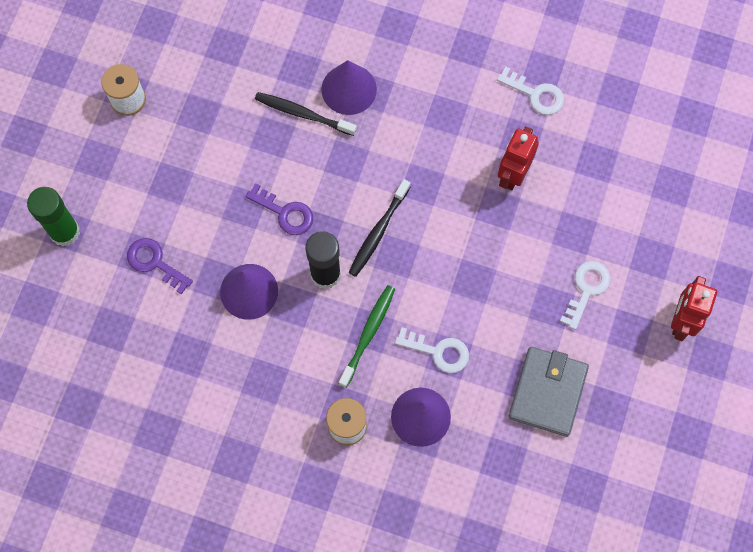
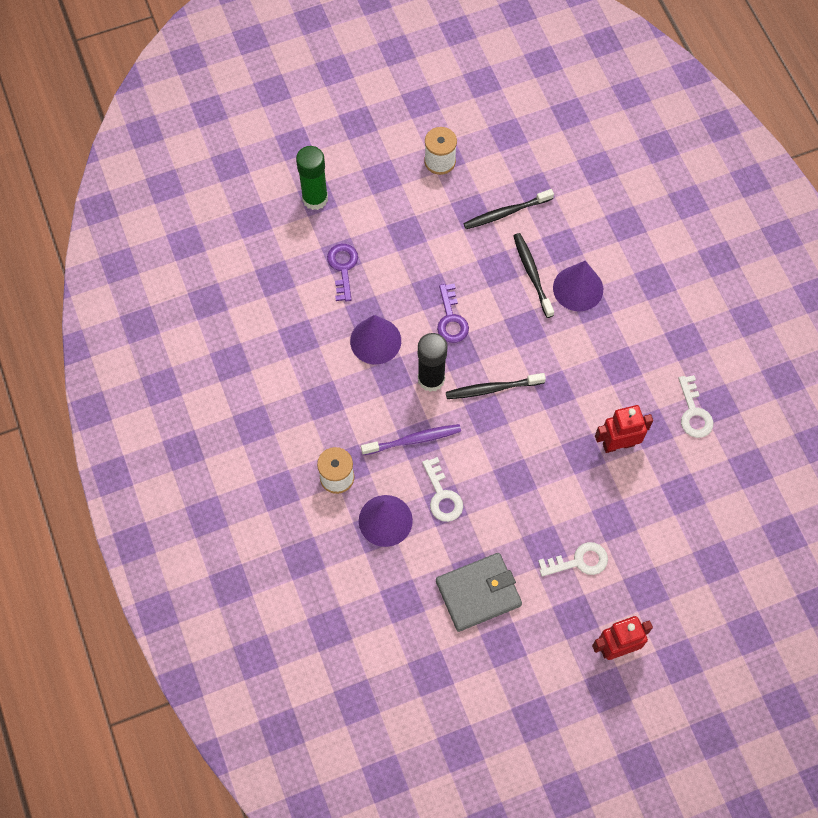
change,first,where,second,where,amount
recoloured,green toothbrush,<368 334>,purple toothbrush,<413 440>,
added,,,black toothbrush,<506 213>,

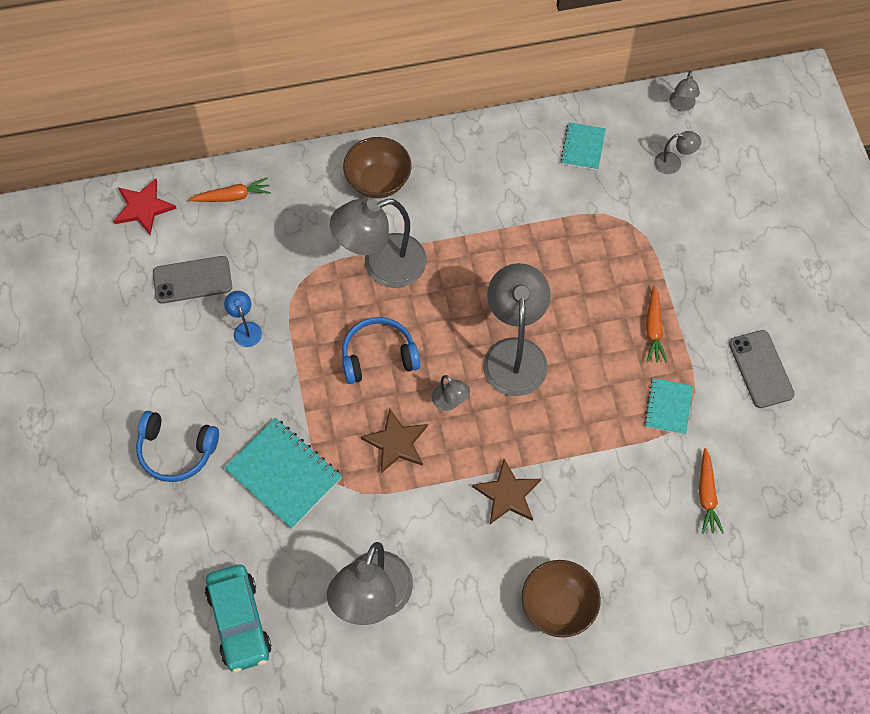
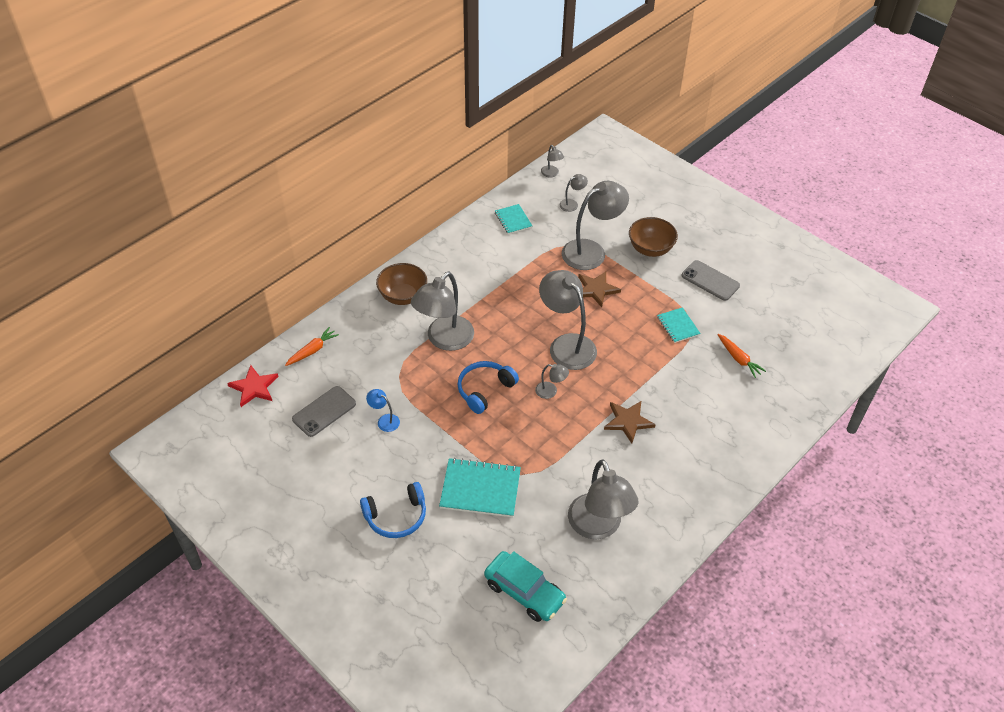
change,first,where,second,where,amount
moved,brown star,<396 442>,,<596 289>,
moved,brown bowl,<558 606>,,<650 249>,
removed,orange carrot,<653 329>,,,
added,,,grey lamp,<591 251>,

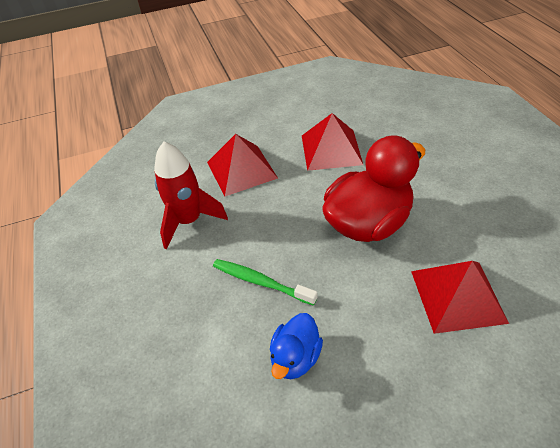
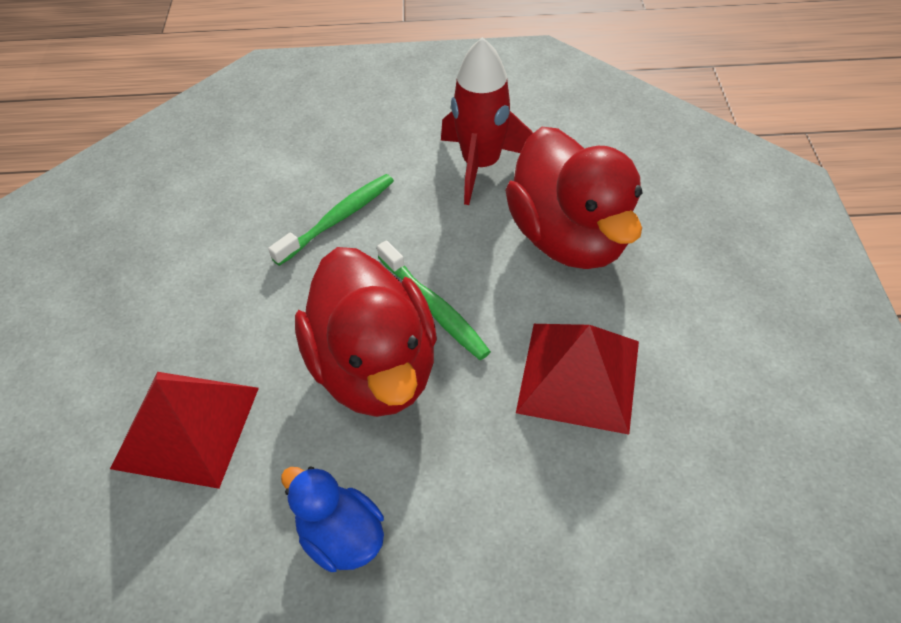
change,first,where,second,where,amount
replaced,red pyramid,<241 170>,red duck,<569 237>,
moved,blue duck,<295 357>,,<341 536>,
added,,,green toothbrush,<434 307>,

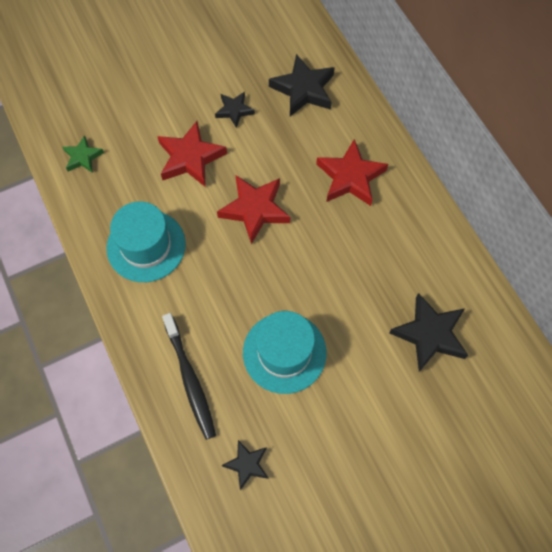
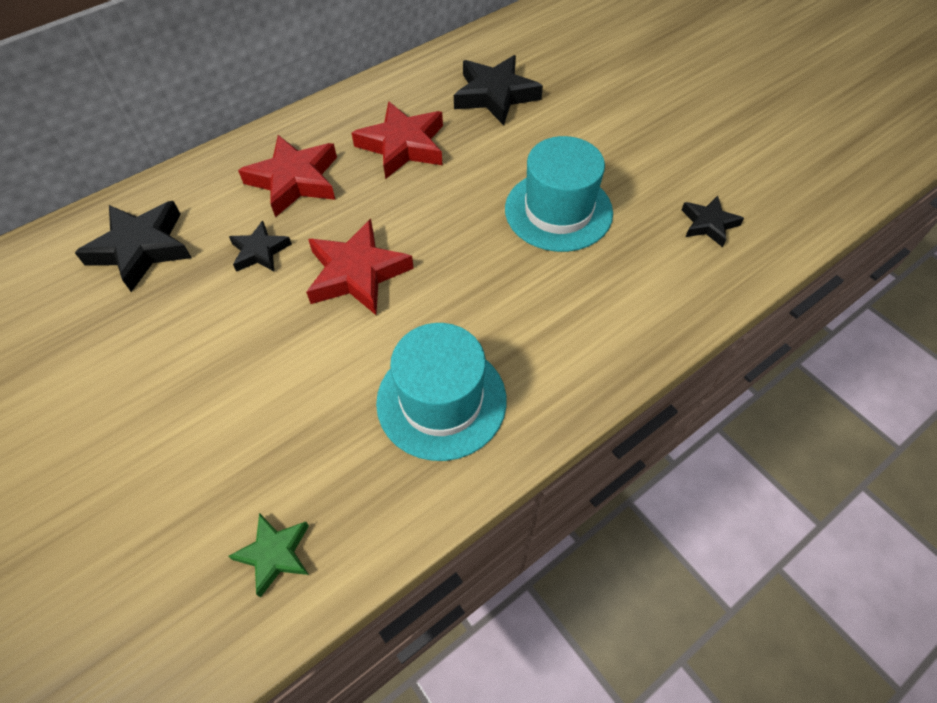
change,first,where,second,where,amount
moved,red star,<190 158>,,<402 145>,
removed,black toothbrush,<190 380>,,,
moved,black star,<234 110>,,<260 251>,

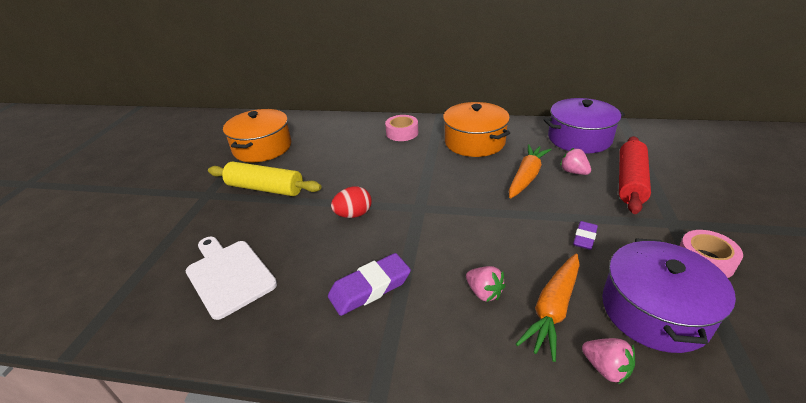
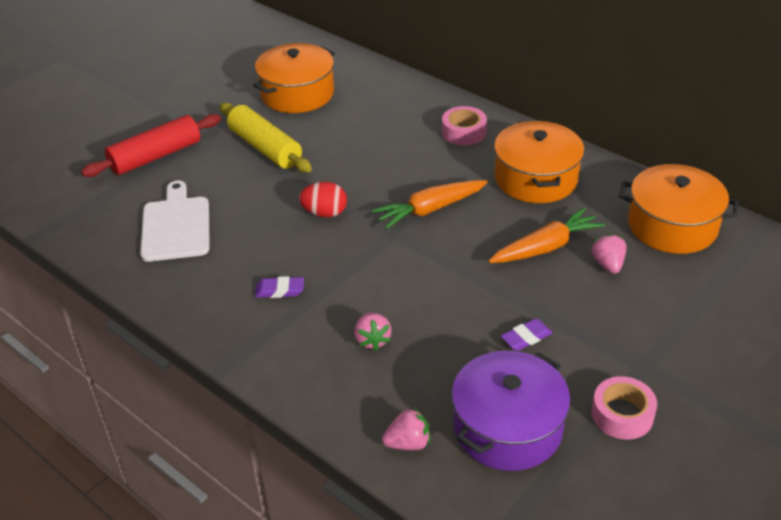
change,first,where,second,where,amount
resized,purple eraser,<370 288>,,<280 290>,x0.58
moved,orange carrot,<553 309>,,<430 210>,
recoloured,purple pot,<579 138>,orange pot,<672 226>,
turned,pink strawberry,<605 368>,,<408 443>,90 degrees counterclockwise
moved,red rolling pin,<630 181>,,<156 156>,

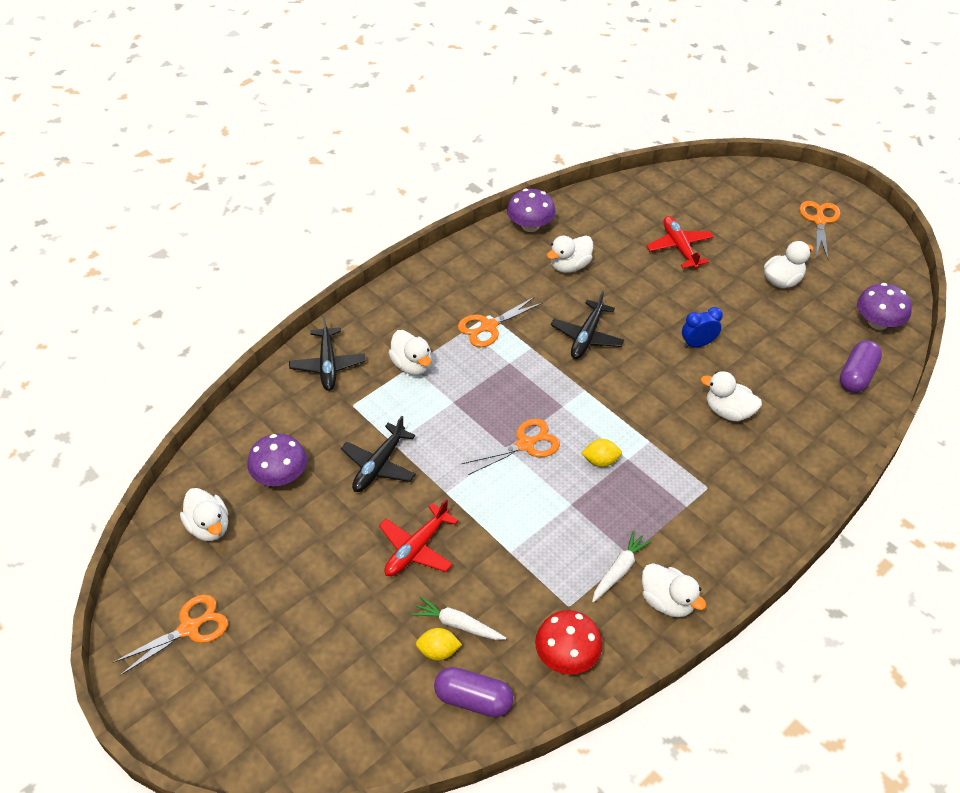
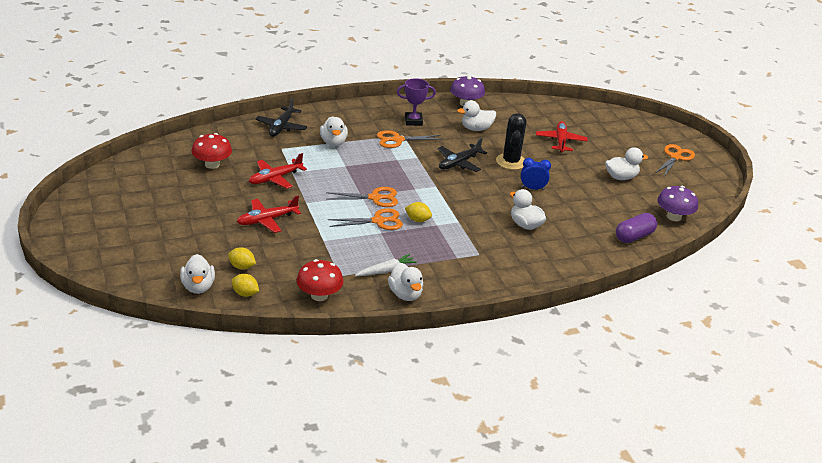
change,first,where,second,where,amount
moved,orange scissors,<189 628>,,<378 221>,
moved,white duck,<209 527>,,<198 287>,
recoloured,purple mushroom,<280 476>,red mushroom,<212 164>,
recoloured,black plane,<379 465>,red plane,<275 178>,
removed,white carrot,<458 624>,,,
replaced,purple capsule,<473 699>,yellow lemon,<245 294>,
added,,,purple trophy,<413 121>,
added,,,black cactus,<511 162>,

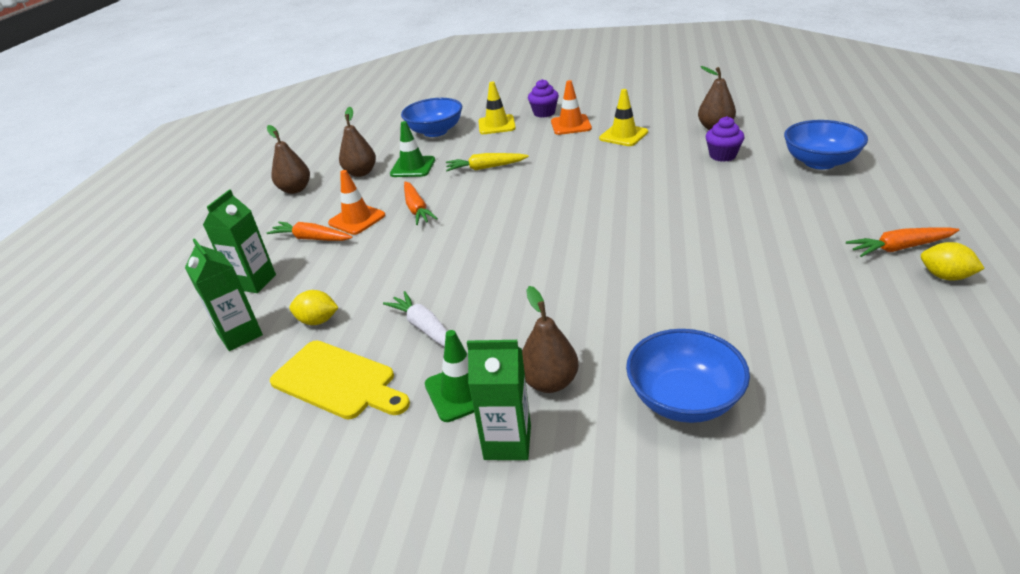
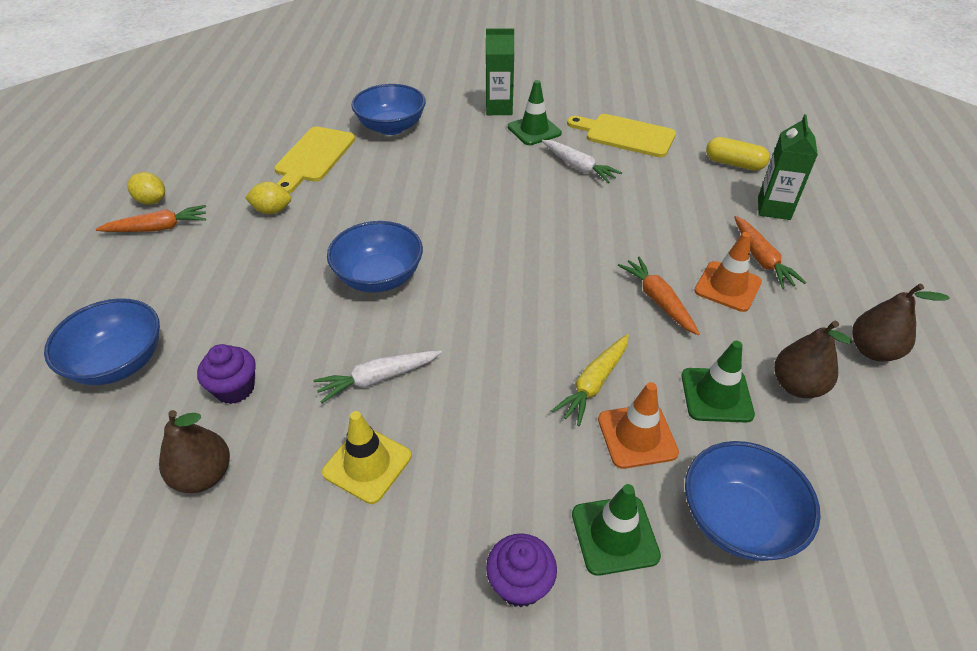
change,first,where,second,where,amount
replaced,green carton,<240 335>,yellow capsule,<734 164>,
turned,orange carrot,<311 239>,,<761 259>,60 degrees clockwise
moved,yellow lemon,<318 321>,,<272 210>,
turned,yellow carrot,<485 168>,,<594 384>,135 degrees clockwise
recoloured,yellow traffic cone,<496 125>,green traffic cone,<614 535>,
removed,brown pear,<550 382>,,,
moved,orange traffic cone,<571 125>,,<637 436>,
added,,,yellow cutting board,<313 157>,
added,,,white carrot,<378 379>,
added,,,blue bowl,<379 277>,

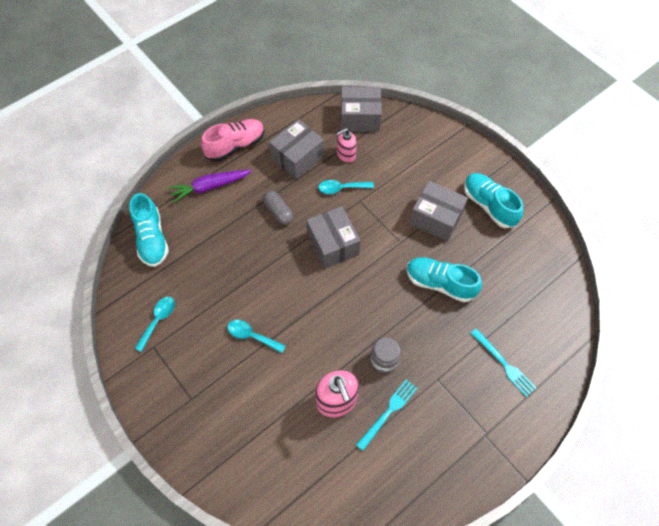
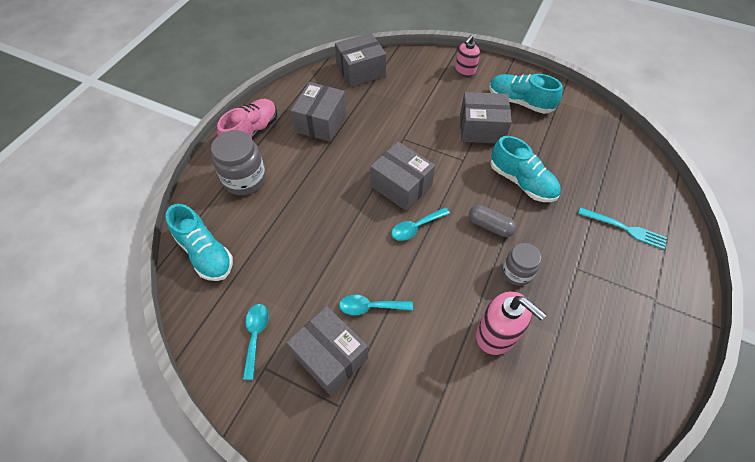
change,first,where,second,where,amount
replaced,purple carrot,<210 187>,grey jar,<245 179>,
moved,grey capsule,<278 212>,,<490 226>,
moved,turquoise spoon,<341 188>,,<416 227>,
moved,pink soap dispenser,<346 154>,,<465 70>,
removed,turquoise fork,<388 412>,,,
turned,turquoise shoe,<440 283>,,<522 182>,135 degrees counterclockwise
added,,,grey box,<330 356>,

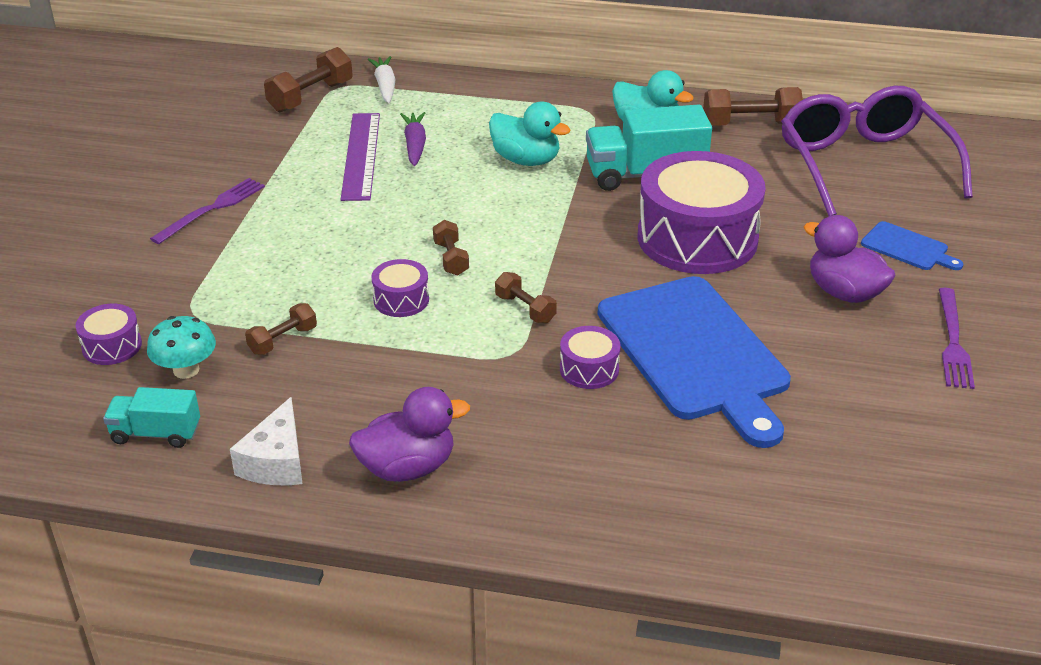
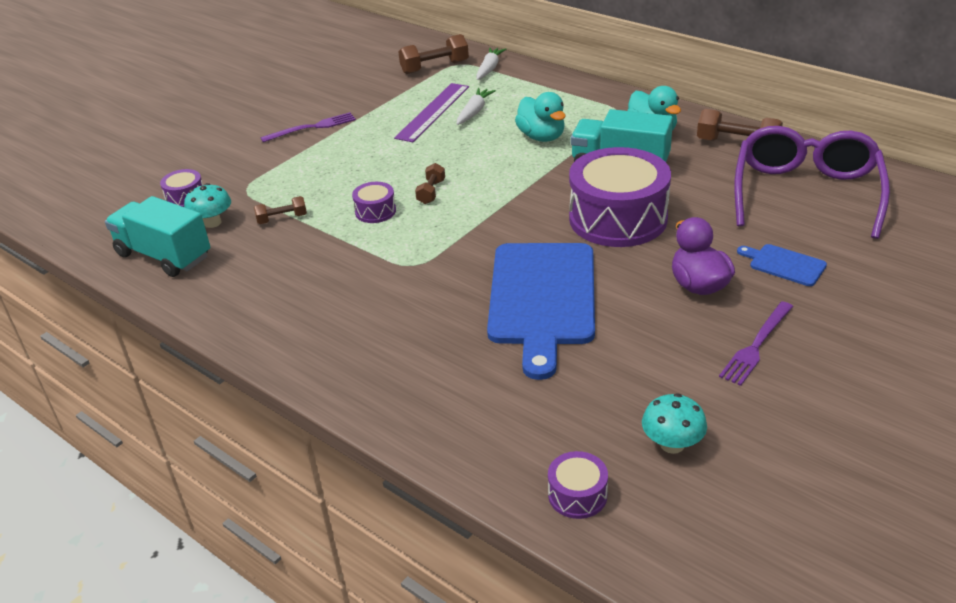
change,first,where,second,where,amount
resized,turquoise truck,<156 433>,,<164 256>,x1.74
removed,white cheese,<276 461>,,,
removed,purple duck,<407 467>,,,
recoloured,purple carrot,<415 145>,white carrot,<474 112>,
removed,brown dumbbell,<525 309>,,,
moved,purple drum,<589 369>,,<577 495>,
turned,blue cutting board,<907 248>,,<784 264>,150 degrees clockwise
added,,,turquoise mushroom,<672 444>,

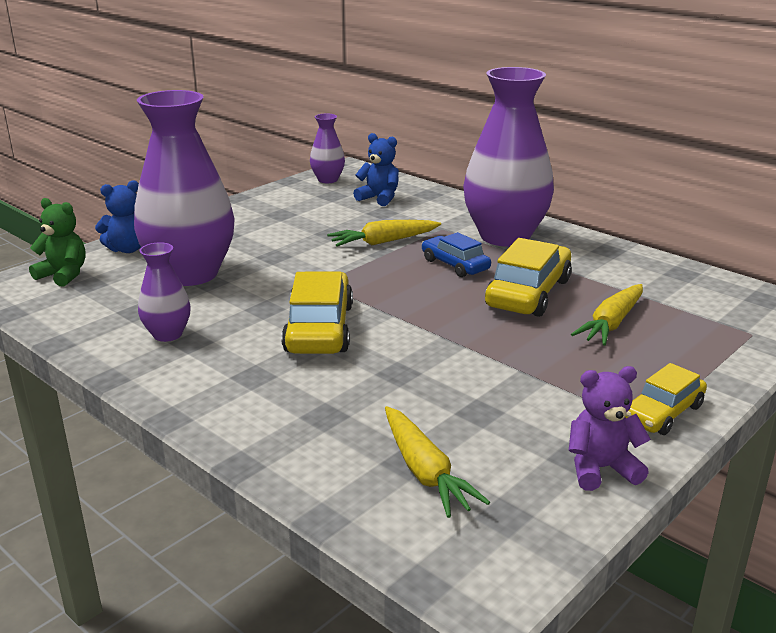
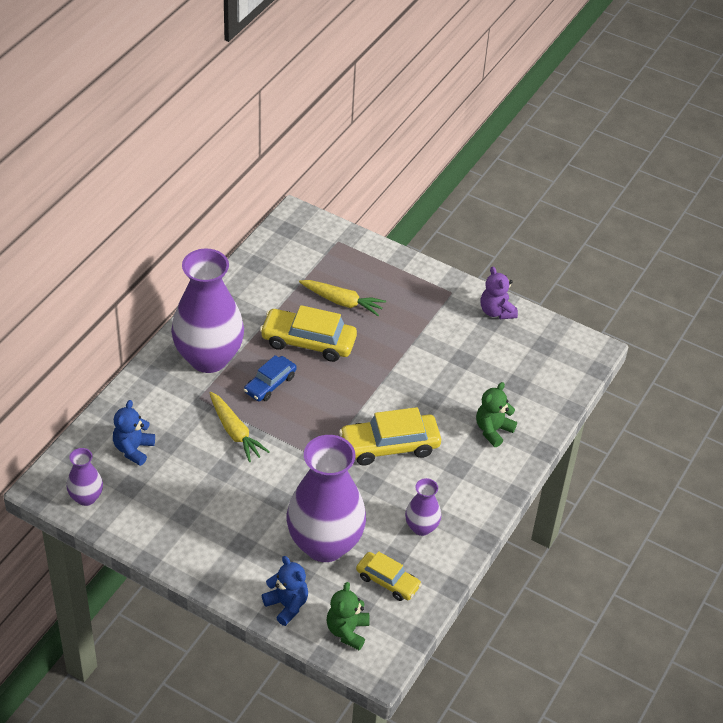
change,first,where,second,where,amount
removed,yellow carrot,<425 472>,,,
moved,yellow car,<662 413>,,<388 581>,
added,,,green teddy bear,<493 430>,

